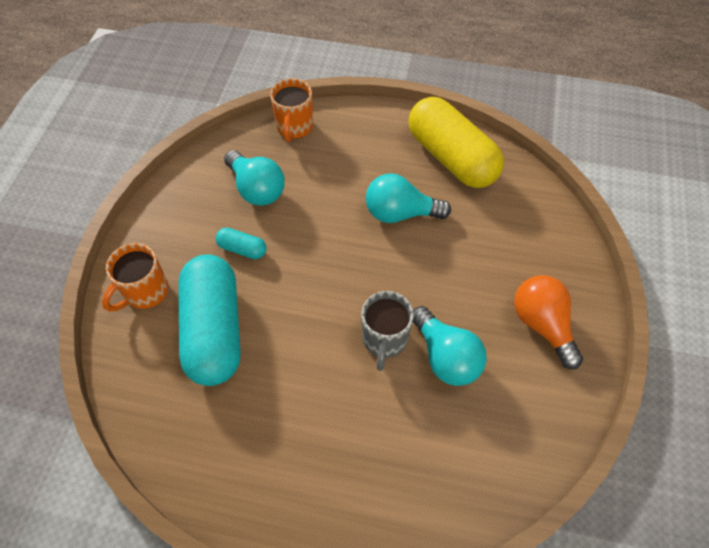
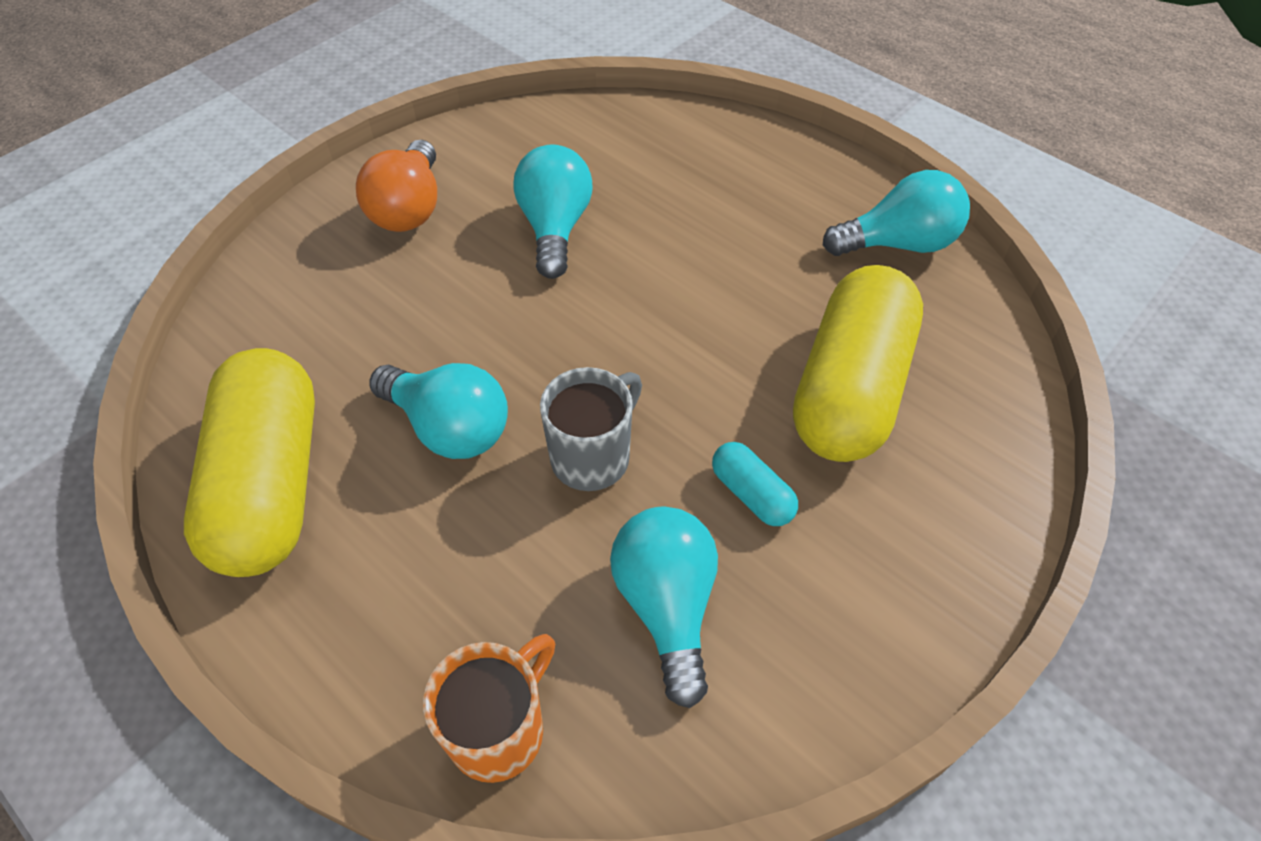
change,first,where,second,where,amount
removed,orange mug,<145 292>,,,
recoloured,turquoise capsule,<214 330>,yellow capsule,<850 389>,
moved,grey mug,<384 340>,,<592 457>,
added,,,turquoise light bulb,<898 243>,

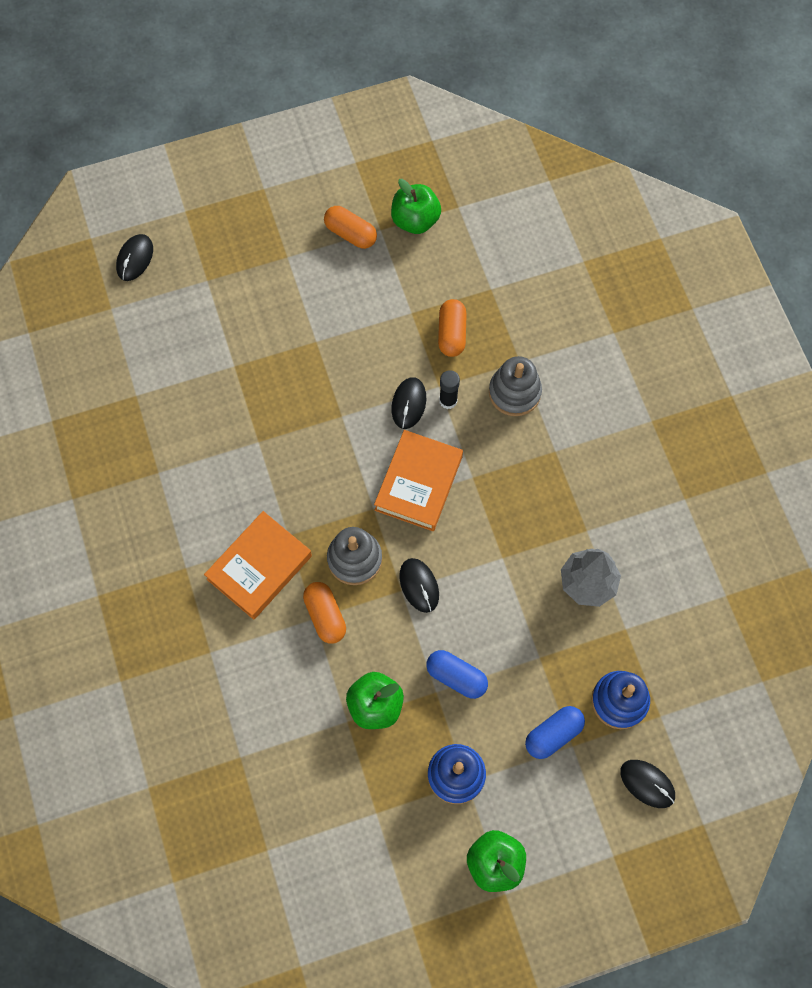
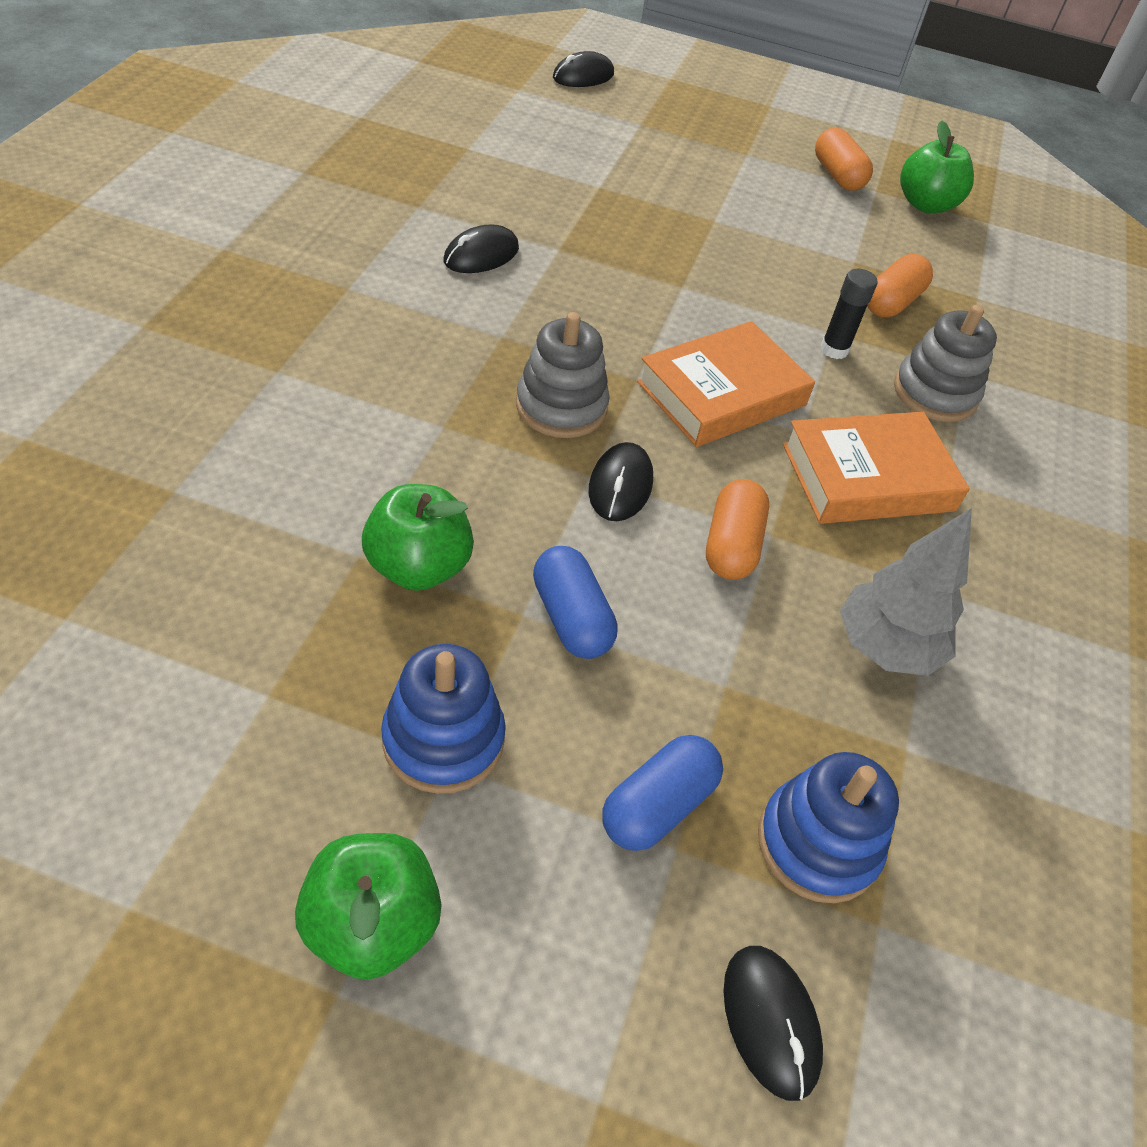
change,first,where,second,where,amount
moved,orange book,<259 567>,,<867 477>,
moved,orange capsule,<325 616>,,<731 545>,
moved,black mouse,<408 404>,,<481 255>,
turned,blue capsule,<553 734>,,<657 805>,45 degrees counterclockwise

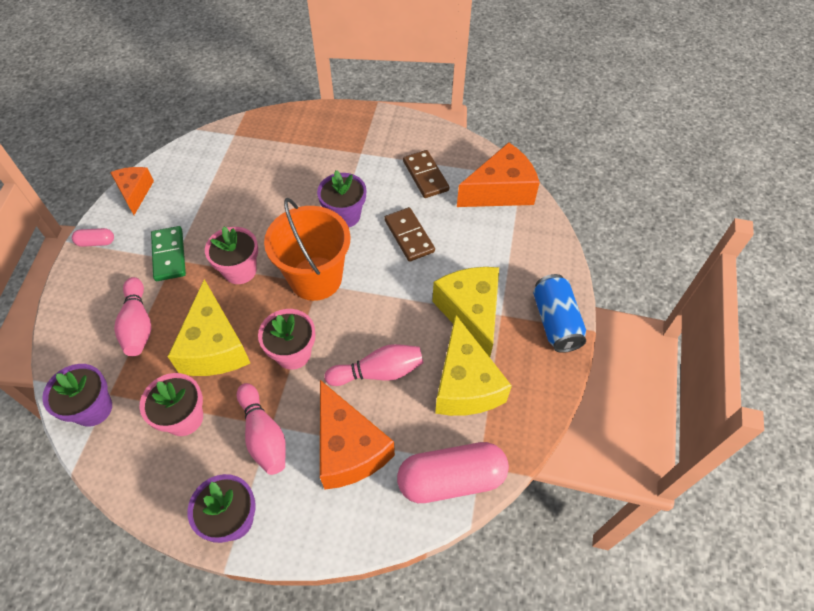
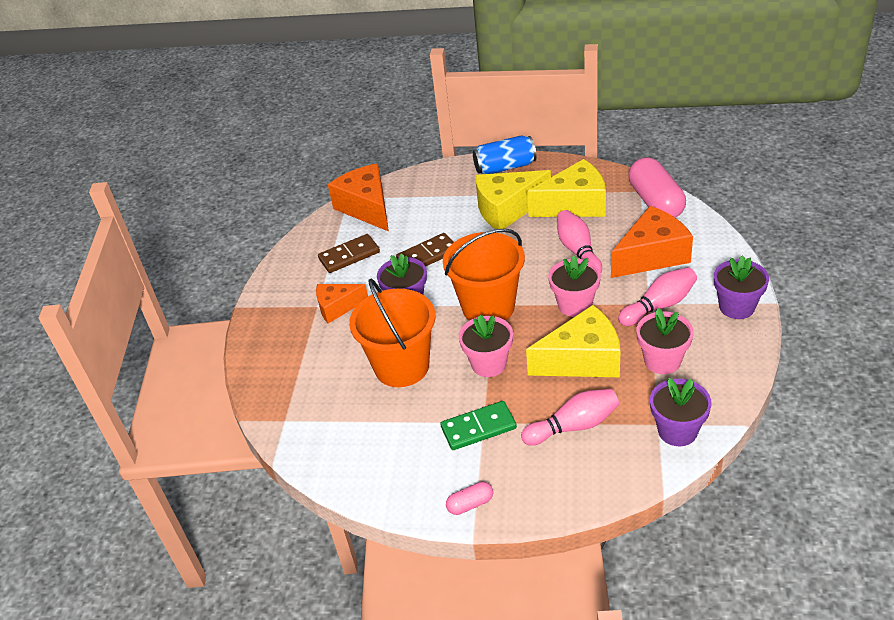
change,first,where,second,where,amount
turned,pink capsule,<96 242>,,<470 504>,75 degrees clockwise
moved,orange cheese,<135 192>,,<337 307>,
added,,,orange bucket,<401 366>,

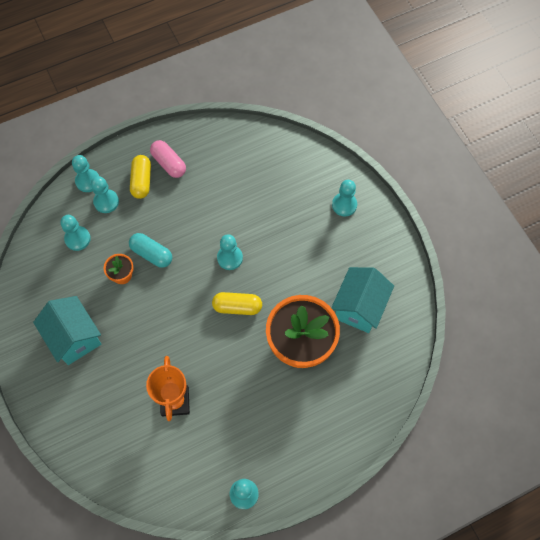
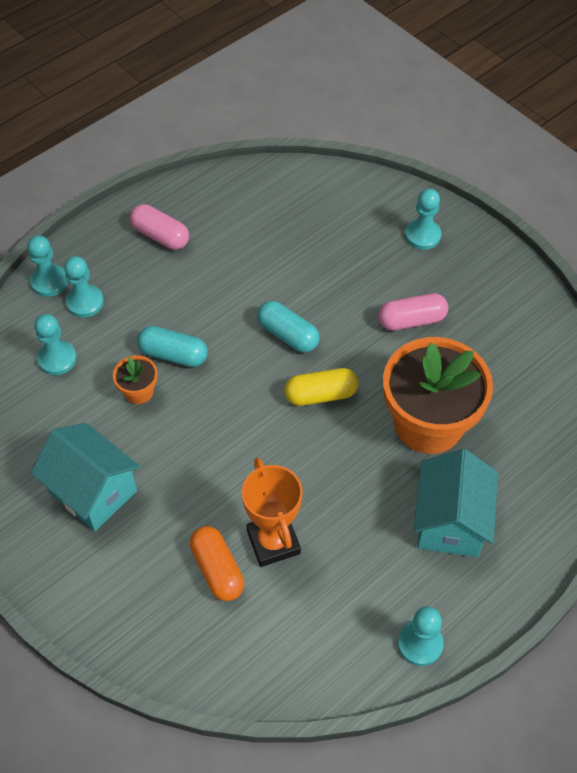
change,first,where,second,where,amount
removed,yellow capsule,<141 181>,,,
replaced,turquoise pawn,<230 258>,turquoise capsule,<288 335>,
moved,turquoise house,<359 307>,,<450 522>,
added,,,orange capsule,<217 569>,
added,,,pink capsule,<411 320>,

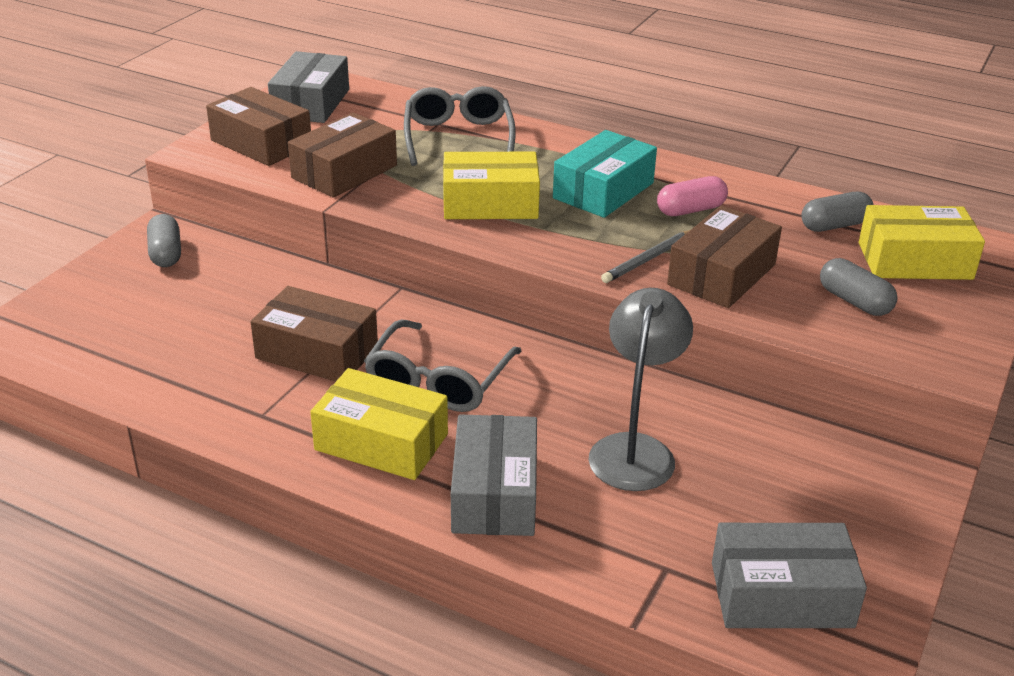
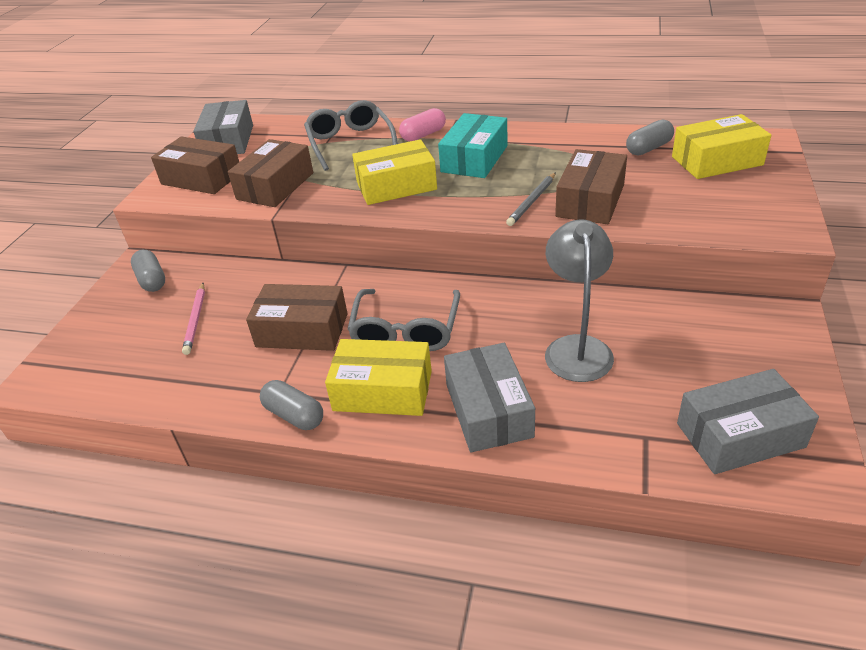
change,first,where,second,where,amount
moved,pink capsule,<690 210>,,<423 135>,
moved,grey capsule,<854 301>,,<294 415>,
added,,,pink pencil,<195 320>,

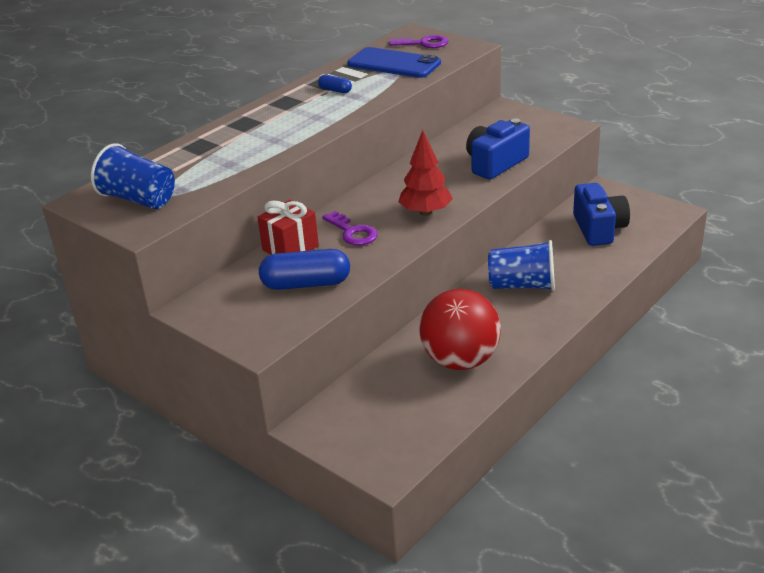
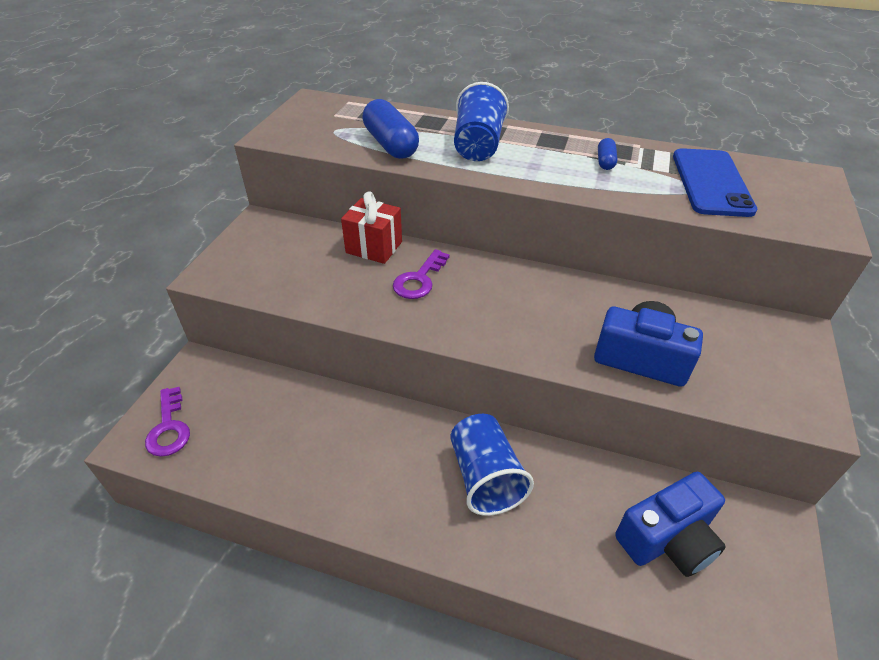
change,first,where,second,where,amount
moved,blue cup,<139 199>,,<478 146>,
moved,blue capsule,<306 284>,,<390 144>,
moved,purple key,<424 43>,,<169 428>,
removed,red tree,<425 212>,,,
removed,red ball,<460 360>,,,

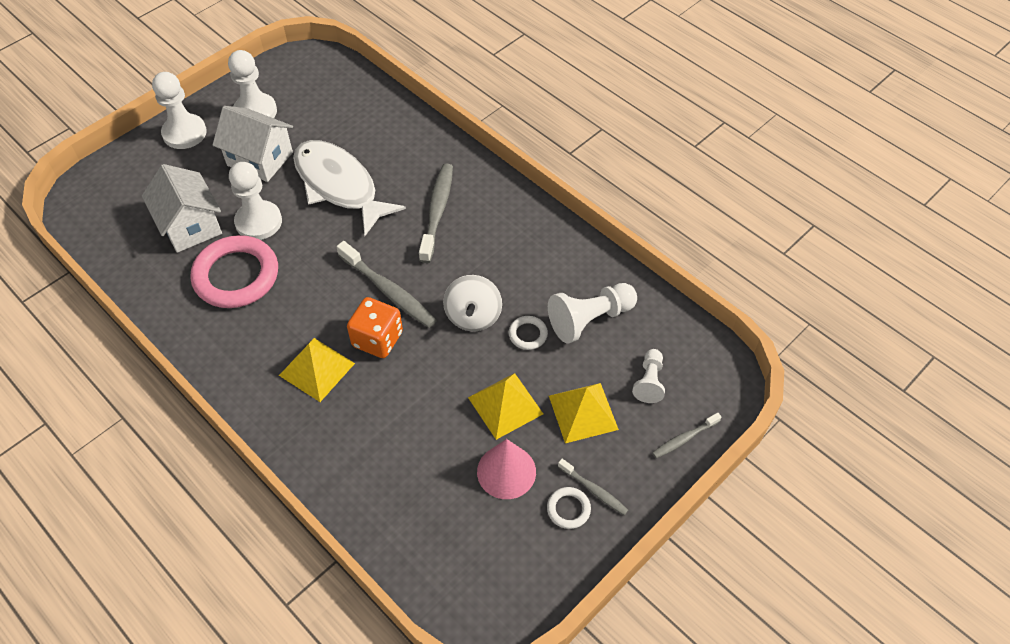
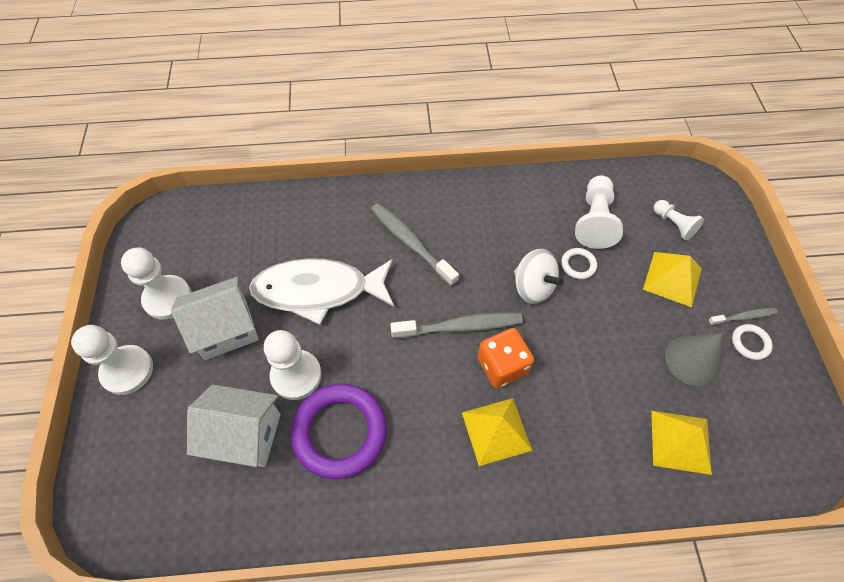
change,first,where,second,where,amount
recoloured,pink ring,<236 276>,purple ring,<340 432>,
moved,yellow pyramid,<505 405>,,<680 441>,
recoloured,pink cone,<506 471>,grey cone,<692 360>,
removed,grey toothbrush,<684 439>,,,

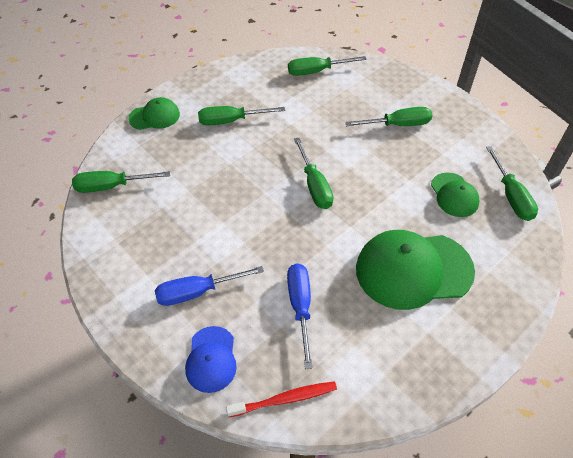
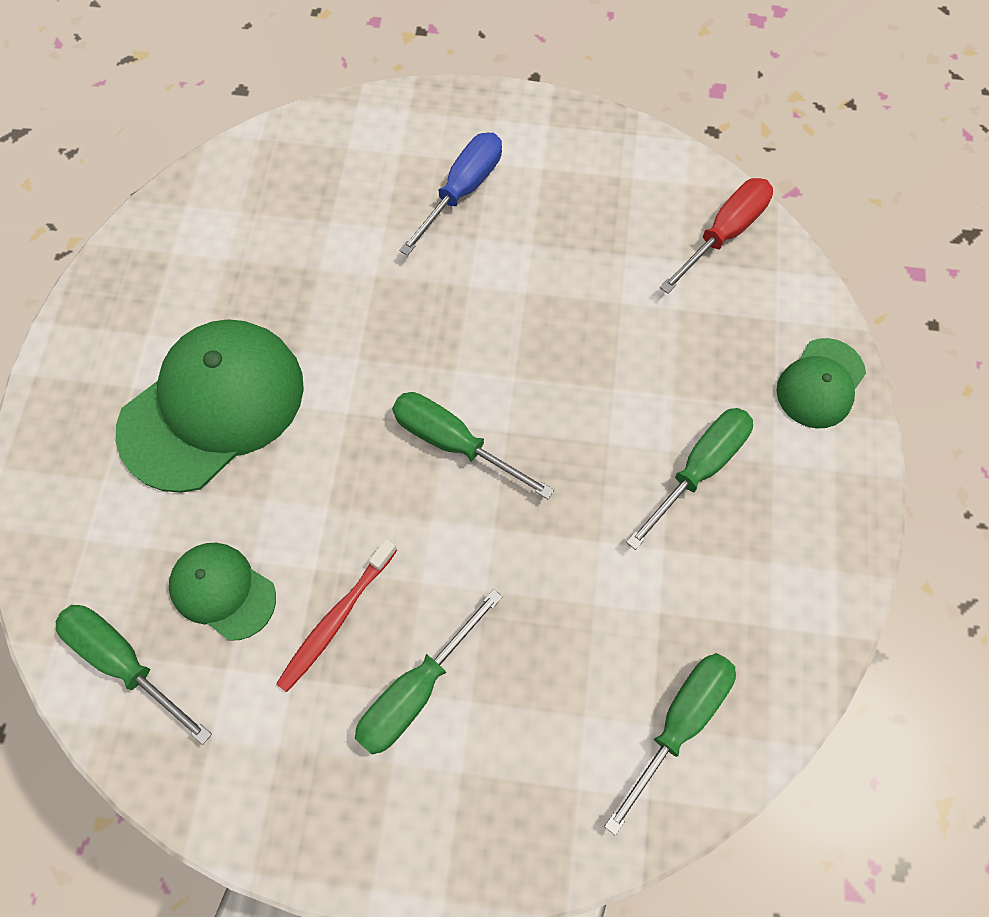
change,first,where,second,where,amount
recoloured,green screwdriver,<112 186>,red screwdriver,<724 233>,
removed,blue cap,<211 359>,,,
moved,red toothbrush,<285 399>,,<336 619>,
removed,blue screwdriver,<300 307>,,,

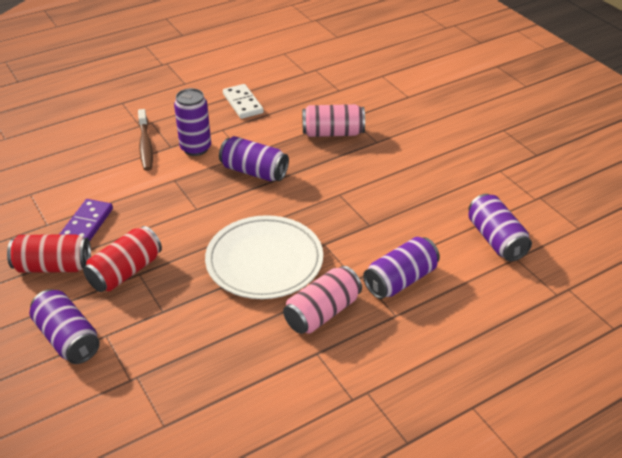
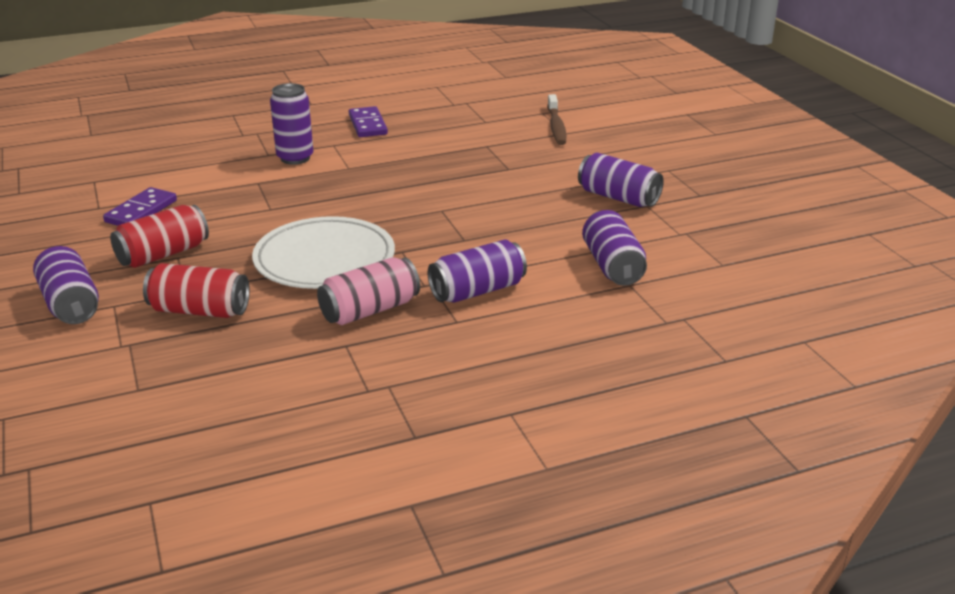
change,first,where,second,where,amount
moved,red can,<53 266>,,<200 310>,
moved,brown toothbrush,<145 145>,,<556 126>,
moved,purple can,<254 171>,,<618 197>,
recoloured,white domino,<243 103>,purple domino,<368 125>,
removed,pink can,<333 133>,,,

